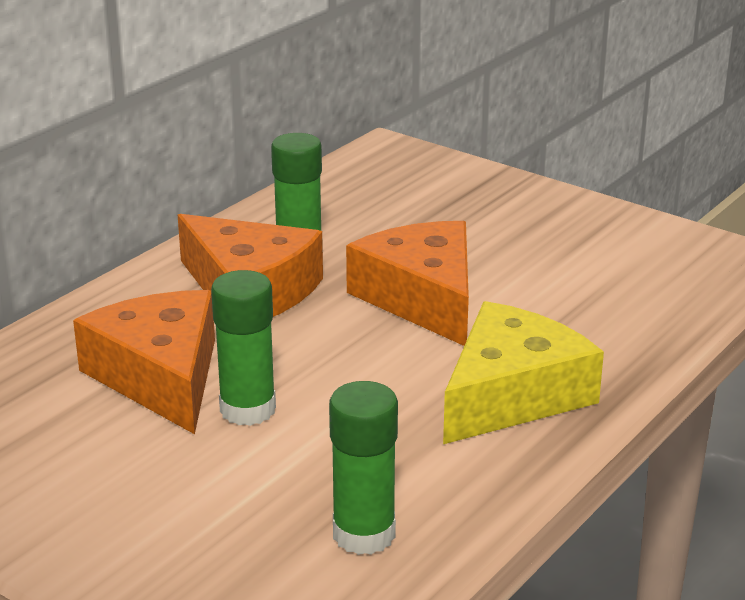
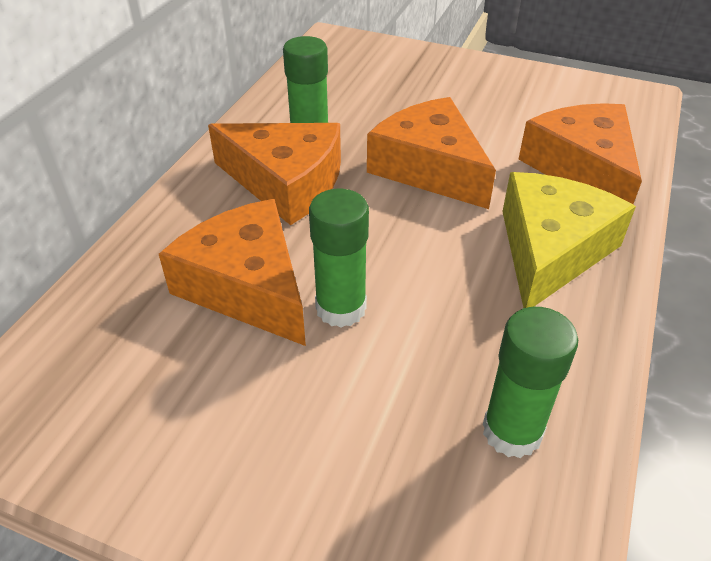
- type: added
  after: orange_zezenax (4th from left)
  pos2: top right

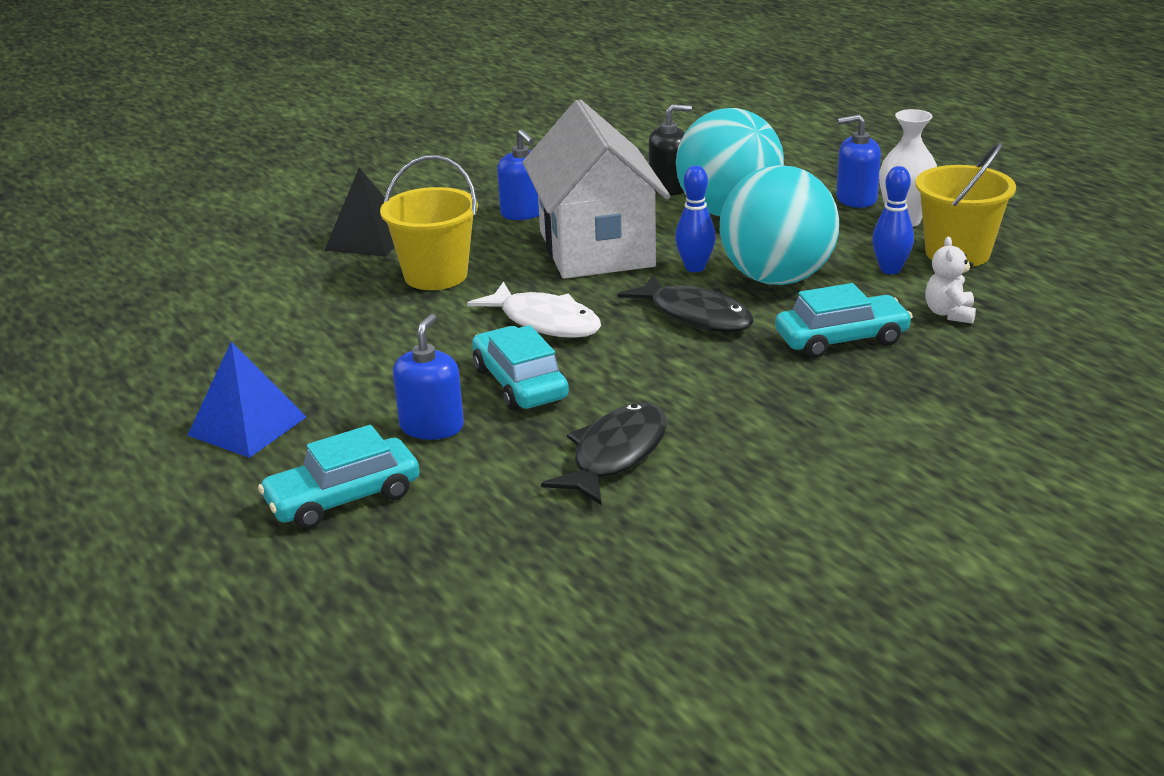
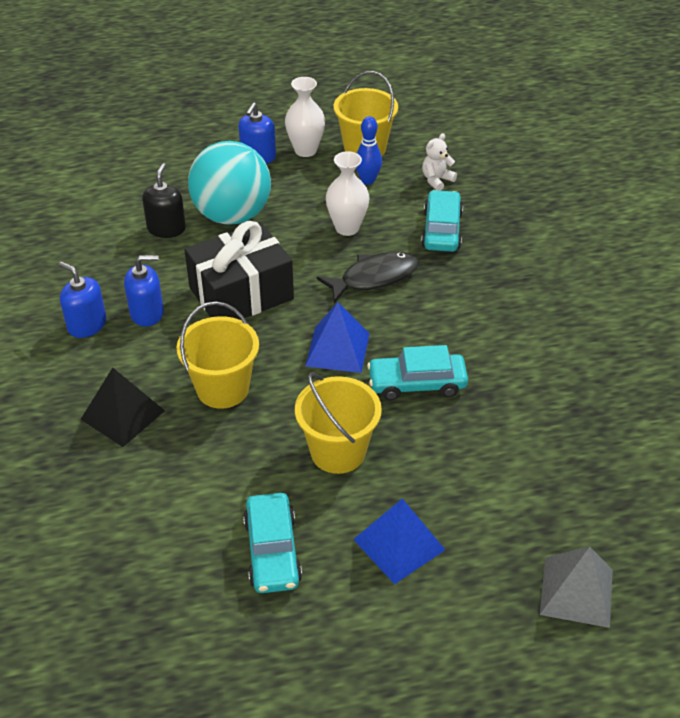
- type: replaced
  before: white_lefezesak
  after: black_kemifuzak
  pos1: top centre
  pos2: centre
- type: replaced
  before: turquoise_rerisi (2nd from left)
  after: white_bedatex (2nd from left)
  pos1: top right
  pos2: top centre
- type: removed
  before: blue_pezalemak (1st from left)
  pos1: top centre
- type: turned
  before: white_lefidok
  pos1: middle right
  pos2: top centre
  turn: 105
- type: replaced
  before: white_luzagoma
  after: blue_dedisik (1st from left)
  pos1: centre
  pos2: centre
- type: moved
  before: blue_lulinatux (1st from left)
  pos1: centre
  pos2: middle left
- type: removed
  before: black_luzagoma (1st from left)
  pos1: centre
- type: moved
  before: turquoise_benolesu (1st from left)
  pos1: middle left
  pos2: bottom centre
- type: added
  after: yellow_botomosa (2nd from left)
  pos2: centre
- type: added
  after: grey_dedisik
  pos2: bottom right

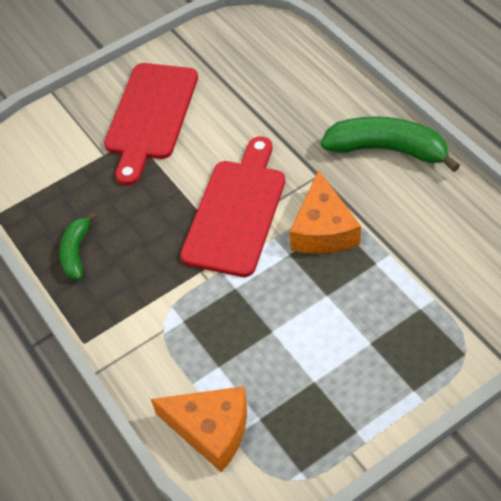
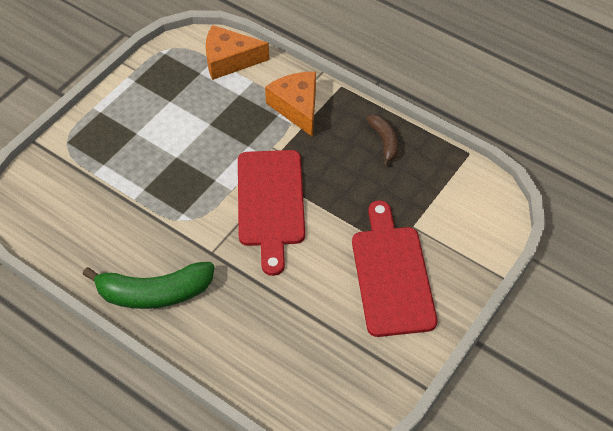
- type: moved
  before: orange_zezenax (2nd from left)
  pos1: centre
  pos2: top centre
- type: recoloured
  before: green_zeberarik (1st from left)
  after: brown_zeberarik
  pos1: middle left
  pos2: top centre

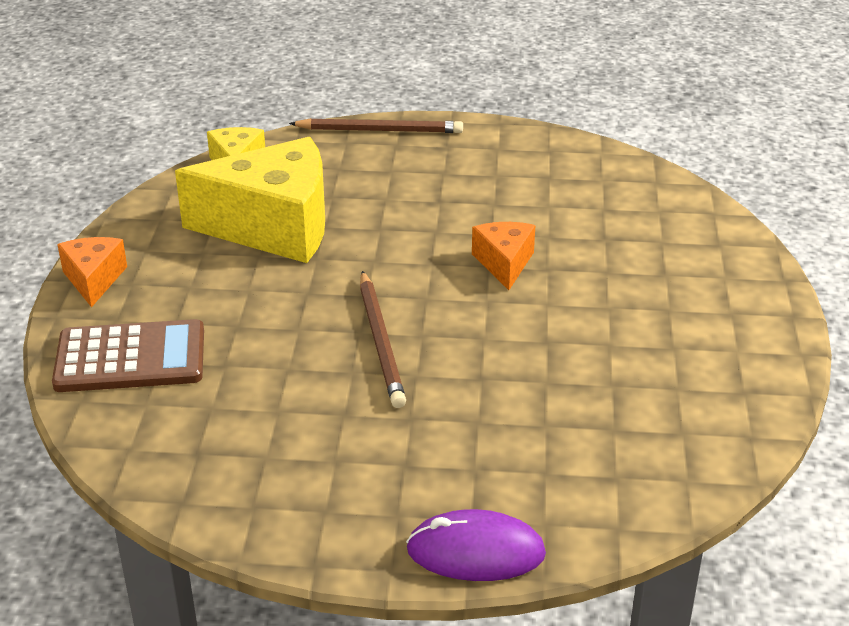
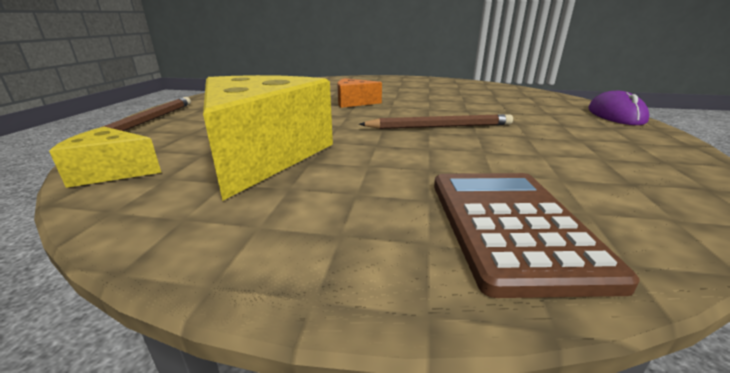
- type: removed
  before: orange_zezenax (1st from left)
  pos1: middle left

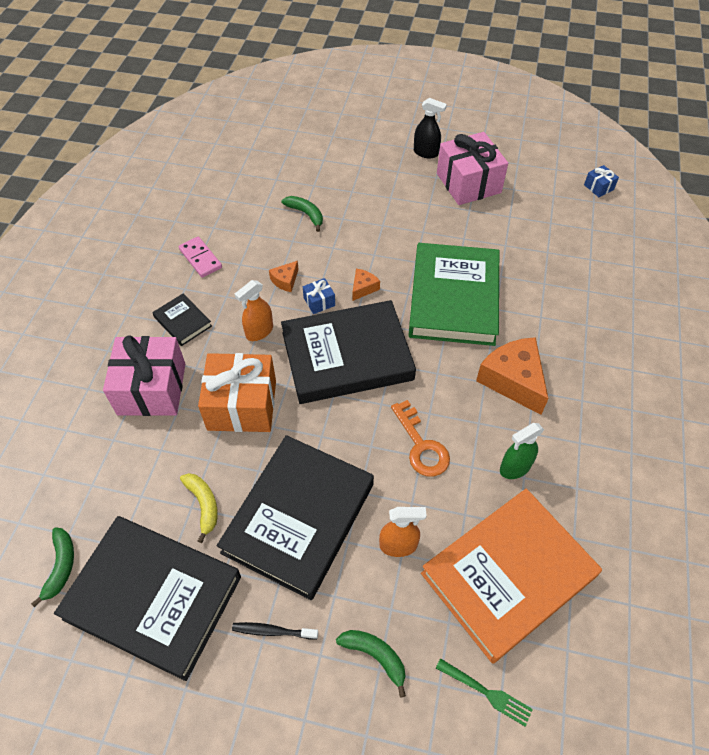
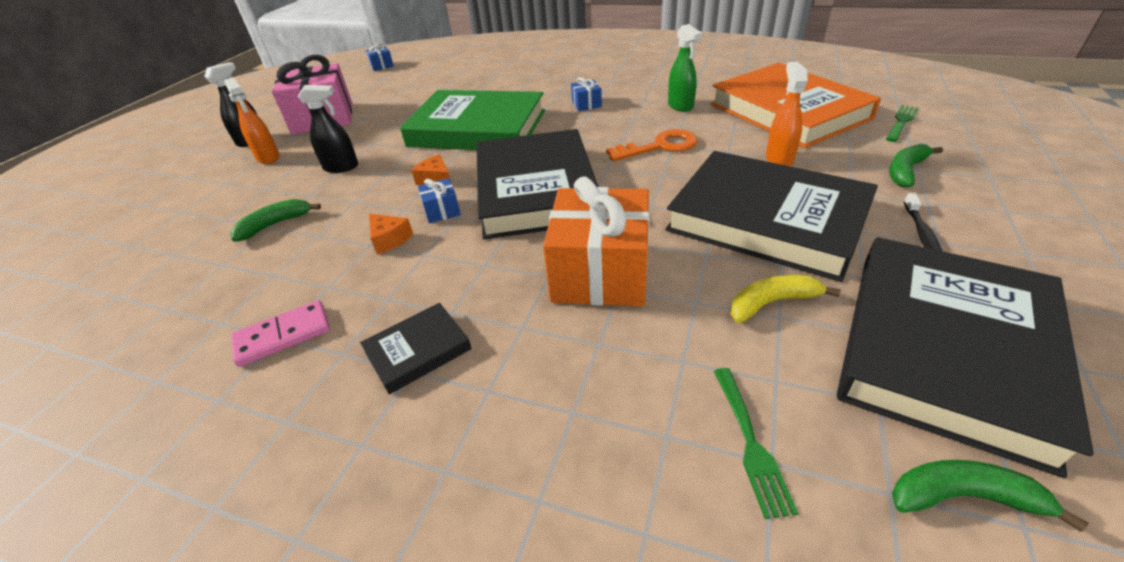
- type: moved
  before: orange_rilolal (1st from left)
  pos1: centre
  pos2: top left
- type: removed
  before: pink_kemifuzak (1st from left)
  pos1: middle left
- type: replaced
  before: orange_zezenax (3rd from left)
  after: blue_kemifuzak (3rd from left)
  pos1: middle right
  pos2: top centre
- type: added
  after: black_rilolal (2nd from left)
  pos2: top left
- type: added
  after: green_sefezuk (1st from left)
  pos2: bottom right

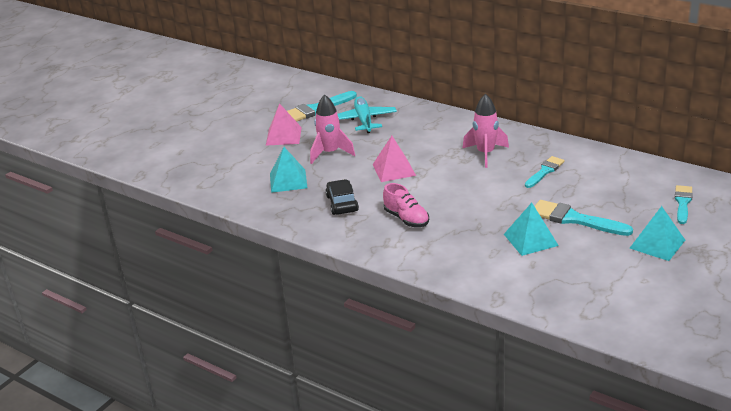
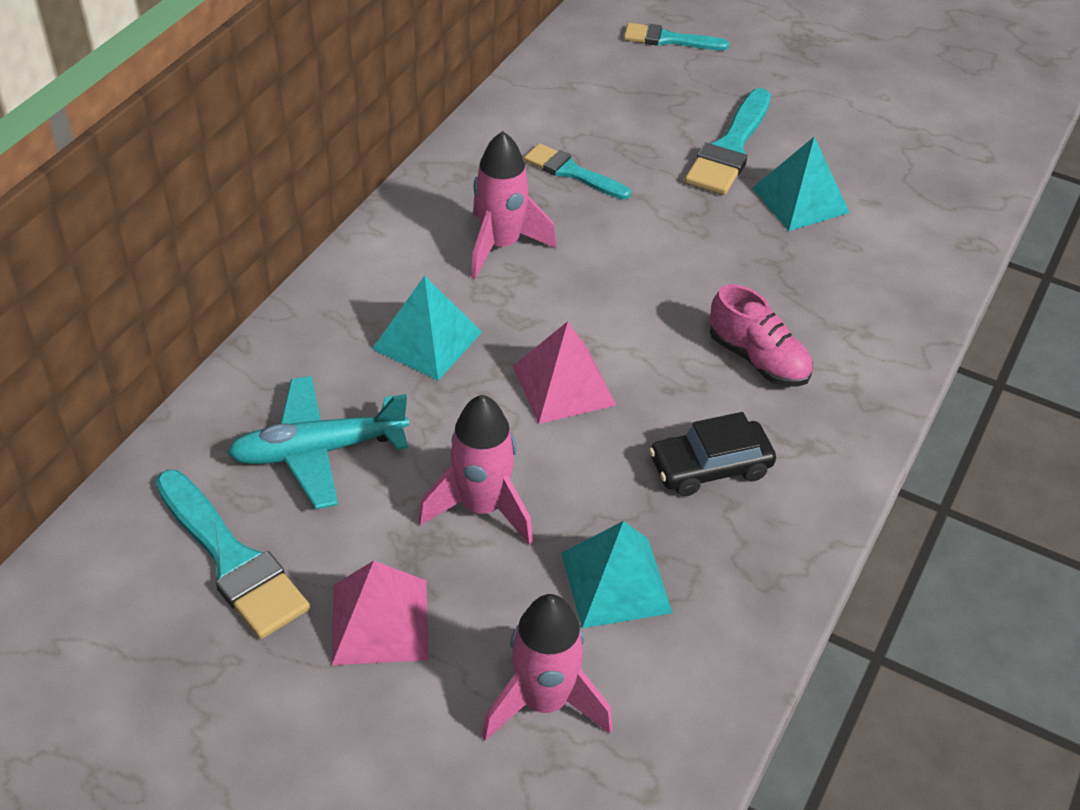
- type: turned
  before: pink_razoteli
  pos1: centre
  pos2: middle right
  turn: 90
- type: moved
  before: turquoise_dedisik (3rd from left in the first image)
  after: turquoise_dedisik (1st from left)
  pos1: middle right
  pos2: centre
- type: added
  after: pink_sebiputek (3rd from left)
  pos2: bottom centre

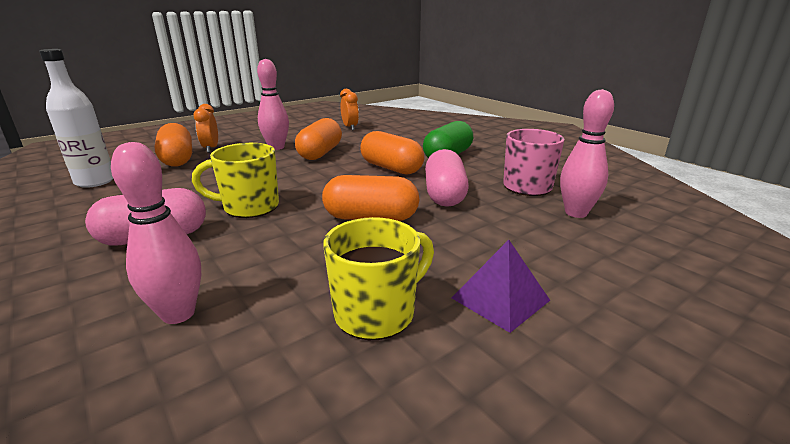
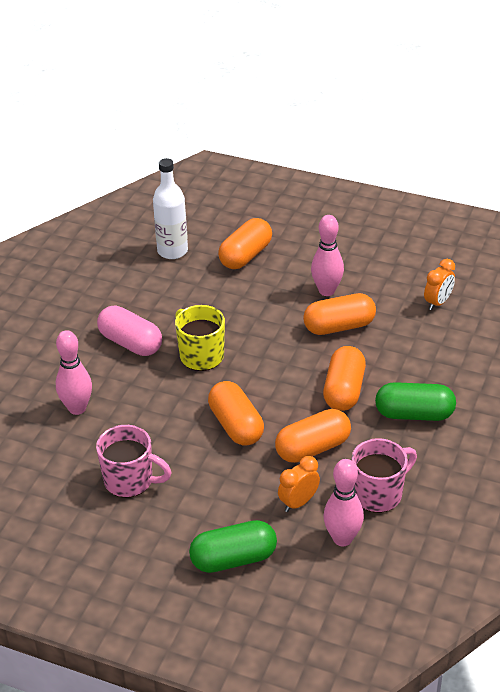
- type: moved
  before: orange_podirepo (1st from left)
  pos1: top left
  pos2: bottom centre
- type: recoloured
  before: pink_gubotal (2nd from left)
  after: orange_gubotal (3rd from left)
  pos1: centre
  pos2: centre
- type: recoloured
  before: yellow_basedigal (2nd from left)
  after: pink_basedigal (1st from left)
  pos1: centre
  pos2: middle left
- type: removed
  before: purple_dedisik
  pos1: centre
- type: added
  after: green_gubotal (1st from left)
  pos2: bottom centre

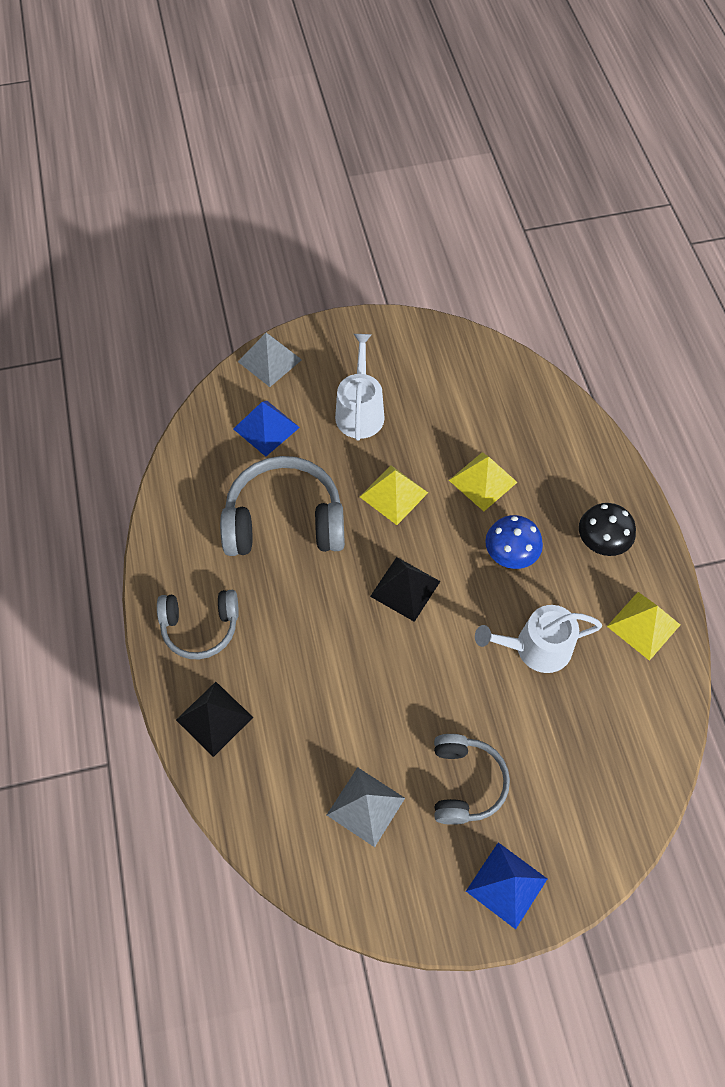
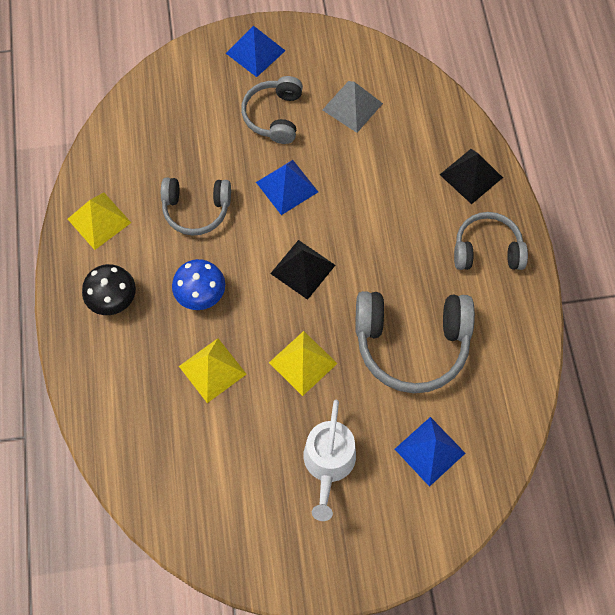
- type: removed
  before: grey_dedisik (1st from left)
  pos1: top centre
- type: replaced
  before: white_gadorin (2nd from left)
  after: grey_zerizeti (1st from left)
  pos1: middle right
  pos2: middle left
- type: added
  after: blue_dedisik (2nd from left)
  pos2: top centre

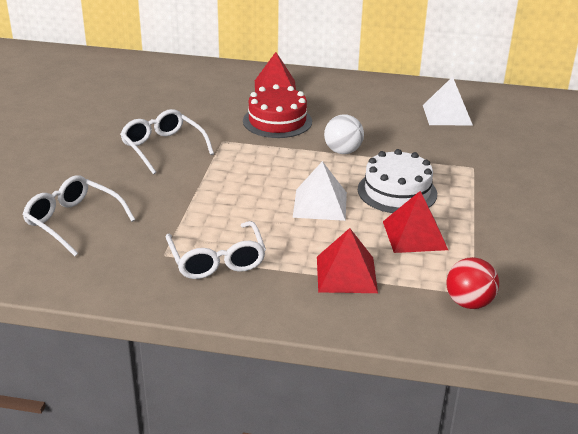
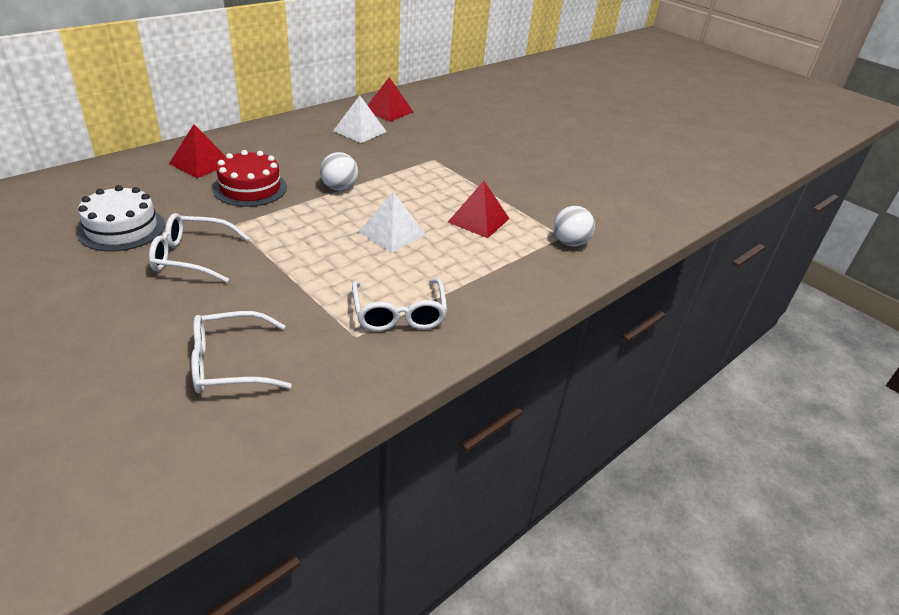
- type: moved
  before: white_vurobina
  pos1: middle right
  pos2: middle left
- type: turned
  before: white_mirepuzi (3rd from left)
  pos1: centre
  pos2: centre
  turn: 60
- type: moved
  before: red_dedisik (2nd from left)
  pos1: centre
  pos2: top centre
- type: recoloured
  before: red_rerisi
  after: white_rerisi (2nd from left)
  pos1: middle right
  pos2: centre

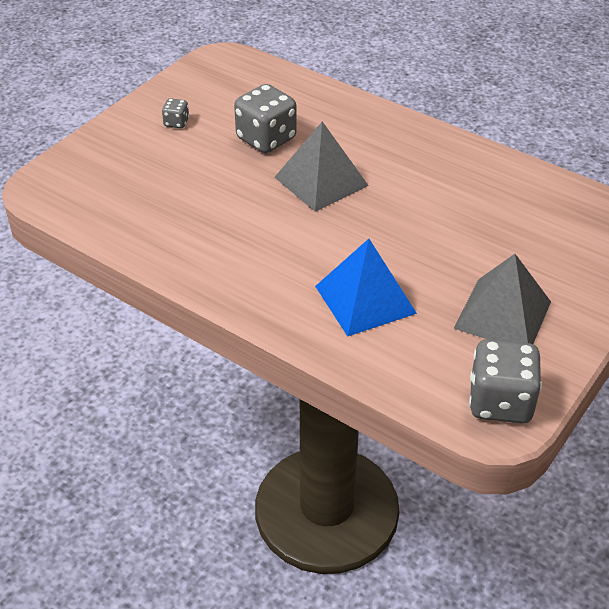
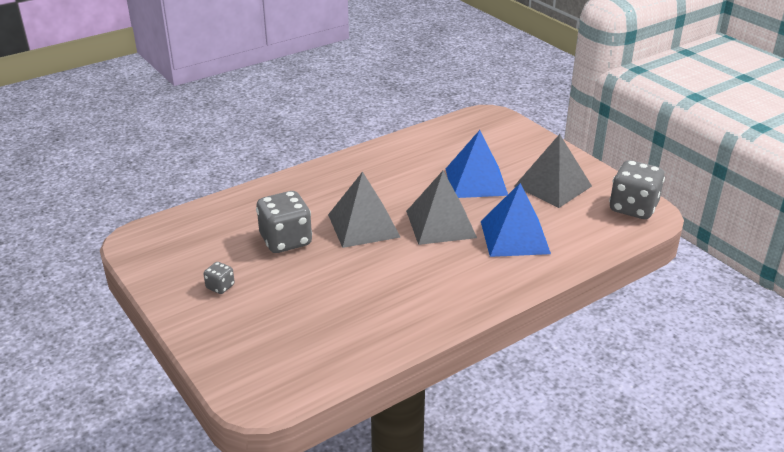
- type: added
  after: blue_dedisik (1st from left)
  pos2: centre
- type: added
  after: grey_dedisik (2nd from left)
  pos2: centre

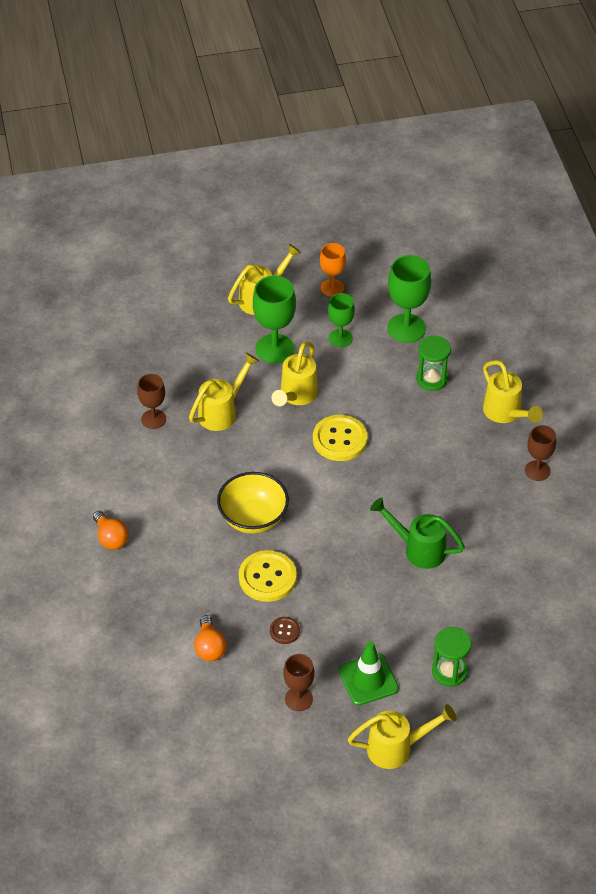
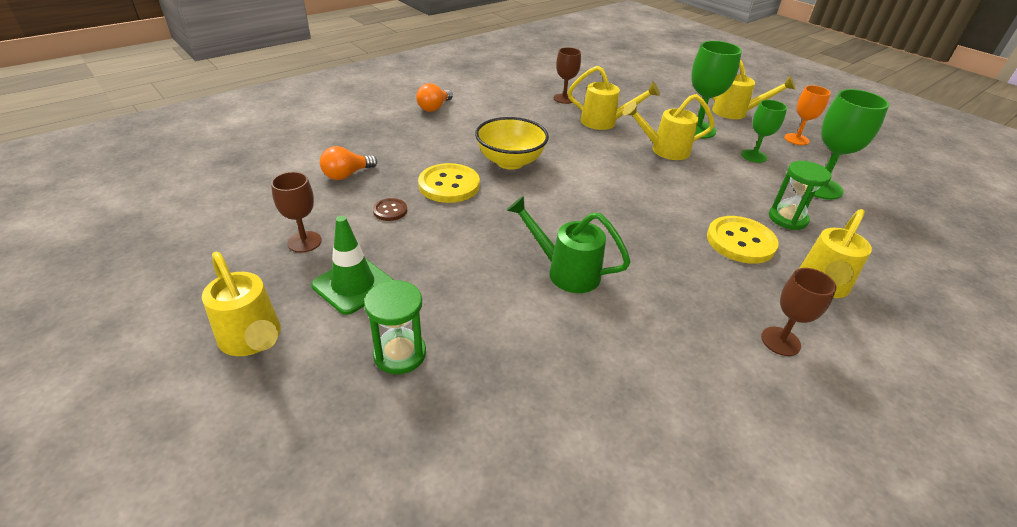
- type: moved
  before: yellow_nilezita (2nd from left)
  pos1: centre
  pos2: middle right
- type: turned
  before: green_gadorin
  pos1: middle right
  pos2: centre
  turn: -60

